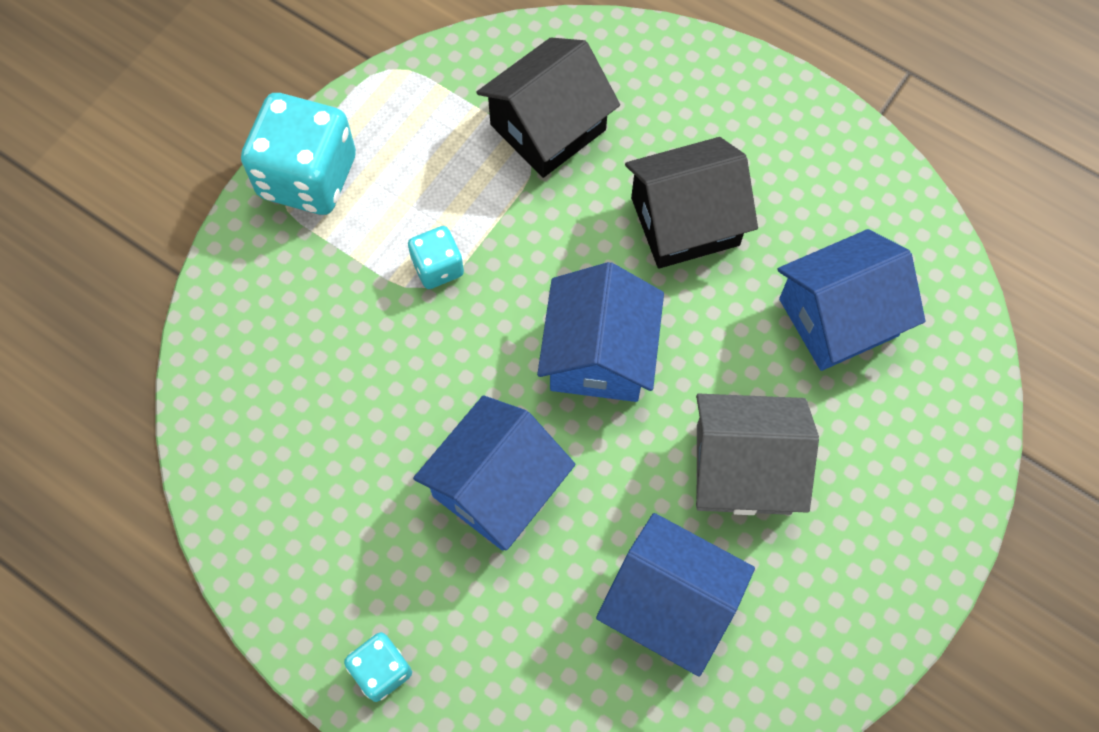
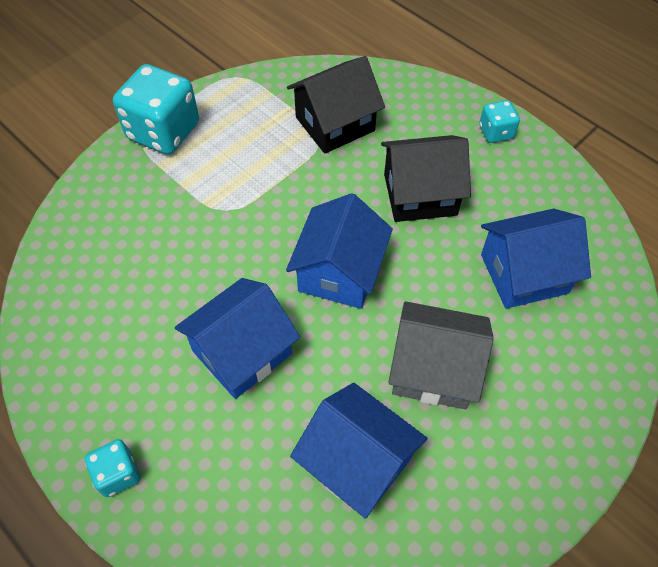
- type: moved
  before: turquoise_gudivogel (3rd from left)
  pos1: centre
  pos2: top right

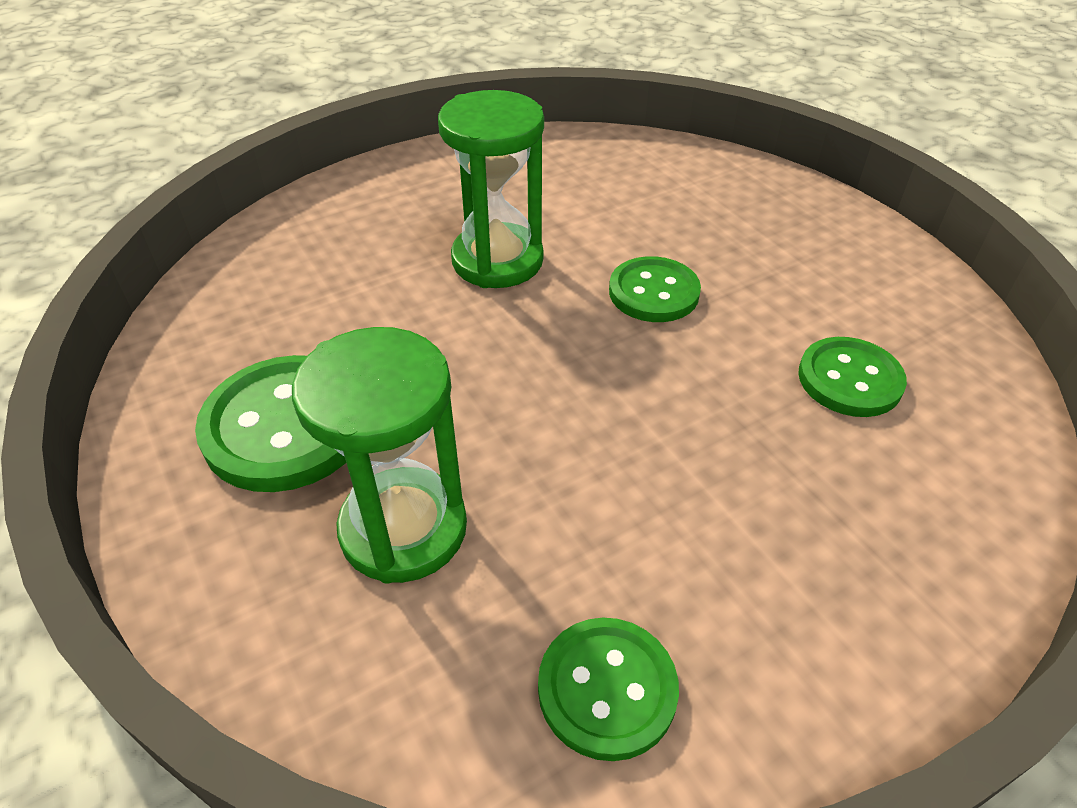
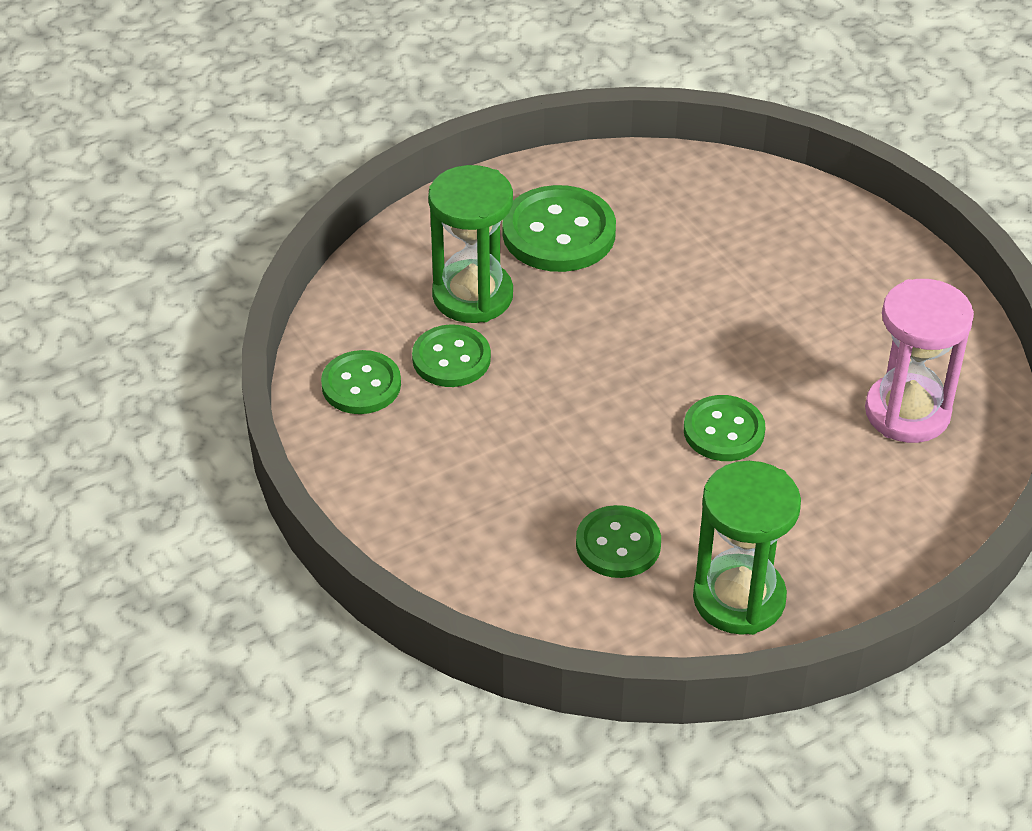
- type: moved
  before: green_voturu (2nd from left)
  pos1: top centre
  pos2: middle right
- type: added
  after: pink_voturu
  pos2: middle right
- type: added
  after: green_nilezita (2nd from left)
  pos2: centre

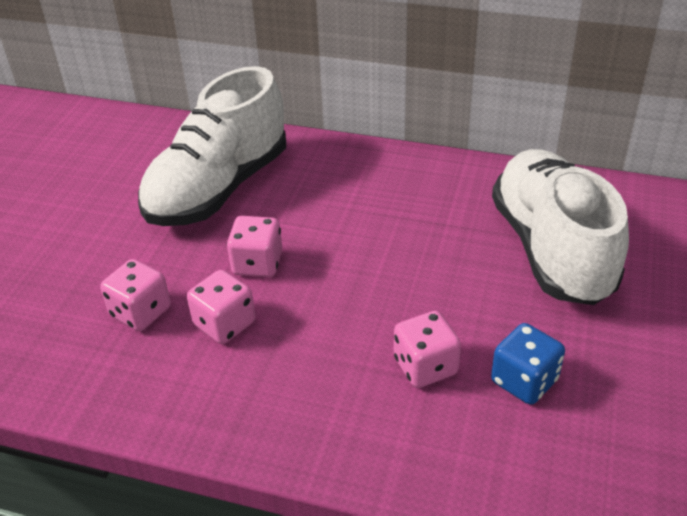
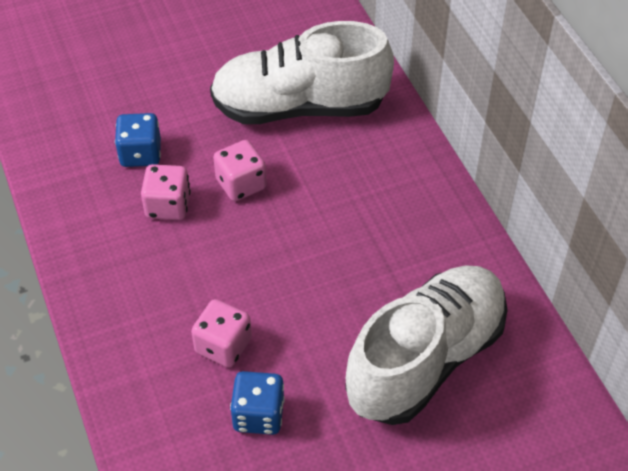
- type: recoloured
  before: pink_gudivogel (1st from left)
  after: blue_gudivogel (1st from left)
  pos1: middle left
  pos2: top left

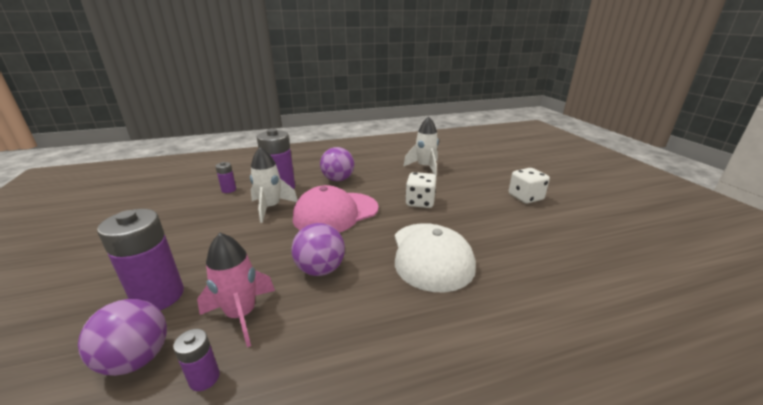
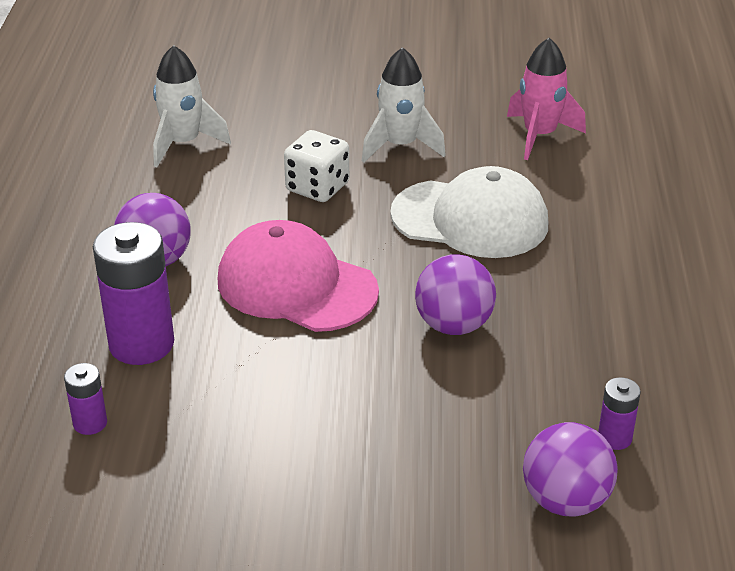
- type: moved
  before: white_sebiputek (1st from left in the first image)
  after: white_sebiputek (2nd from left)
  pos1: centre
  pos2: top centre
- type: removed
  before: white_gudivogel (2nd from left)
  pos1: middle right
- type: turned
  before: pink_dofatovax
  pos1: centre
  pos2: centre
  turn: 135
- type: removed
  before: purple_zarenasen (1st from left)
  pos1: middle left
- type: moved
  before: pink_sebiputek
  pos1: bottom left
  pos2: top right

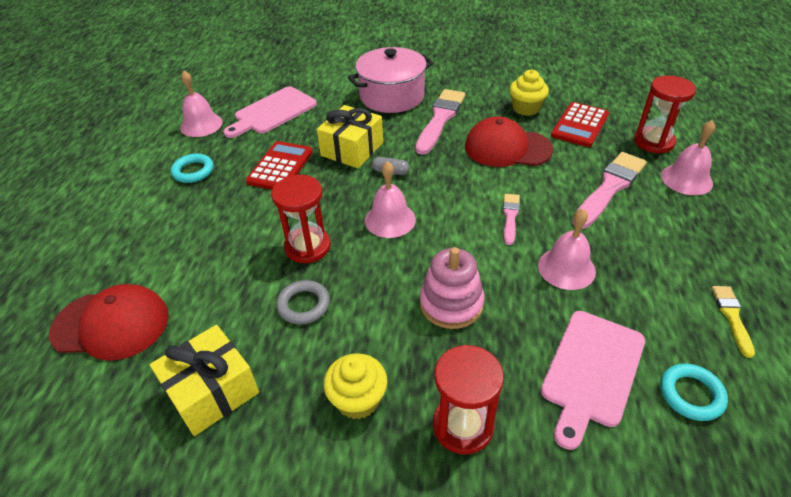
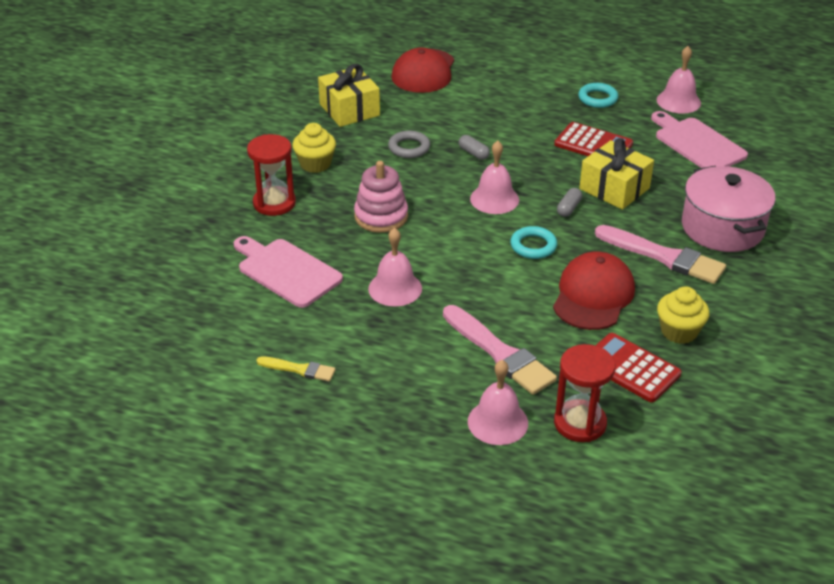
- type: replaced
  before: red_voturu (1st from left)
  after: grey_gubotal (1st from left)
  pos1: centre
  pos2: top centre
- type: removed
  before: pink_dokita (2nd from left)
  pos1: centre
- type: moved
  before: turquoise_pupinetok (2nd from left in the first image)
  after: turquoise_pupinetok (1st from left)
  pos1: bottom right
  pos2: centre

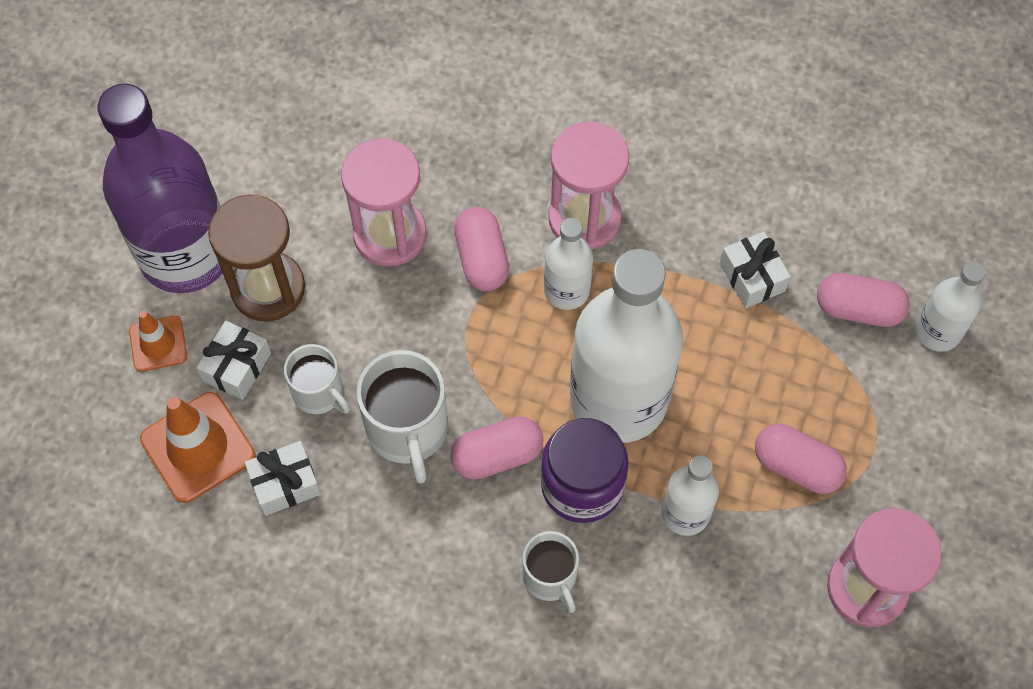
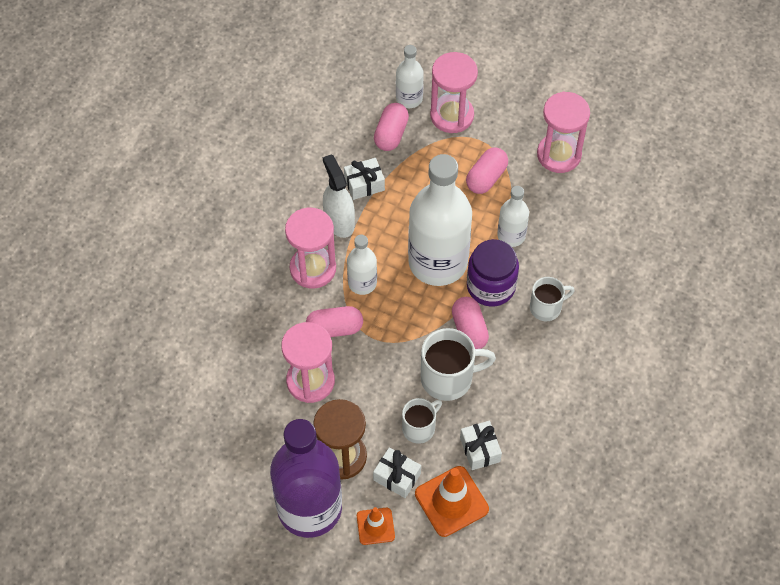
- type: added
  after: pink_voturu (3rd from left)
  pos2: top centre
- type: added
  after: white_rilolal
  pos2: centre

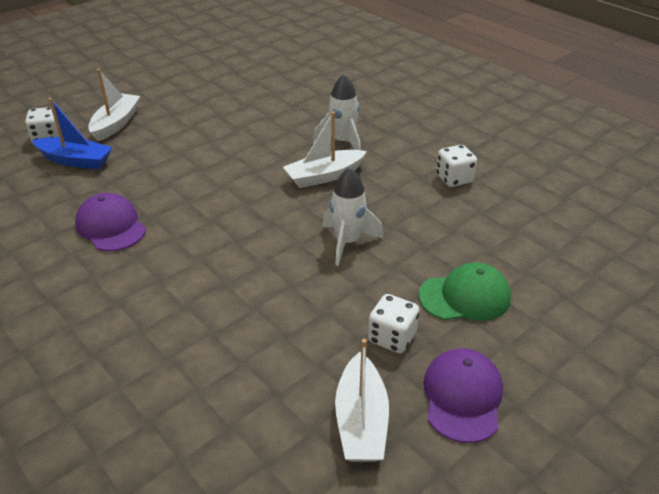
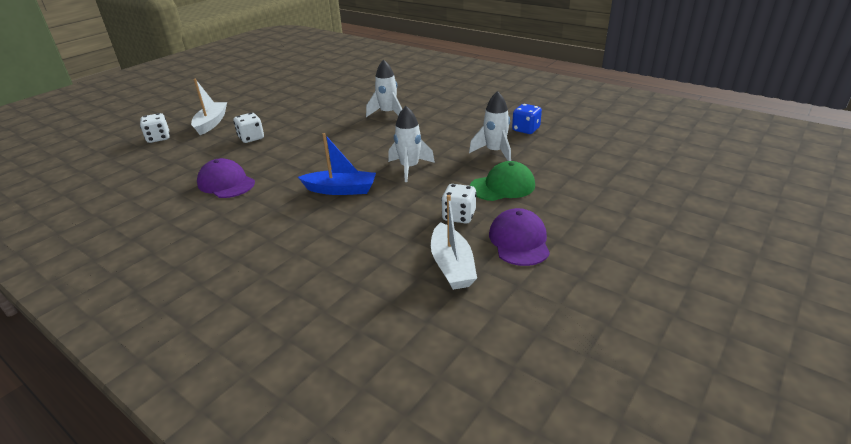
- type: moved
  before: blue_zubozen
  pos1: top left
  pos2: centre
- type: removed
  before: white_zubozen (2nd from left)
  pos1: top centre
- type: moved
  before: white_gudivogel (3rd from left in the first image)
  after: white_gudivogel (2nd from left)
  pos1: middle right
  pos2: top left
- type: added
  after: white_sebiputek (3rd from left)
  pos2: top centre
- type: added
  after: blue_gudivogel
  pos2: top centre

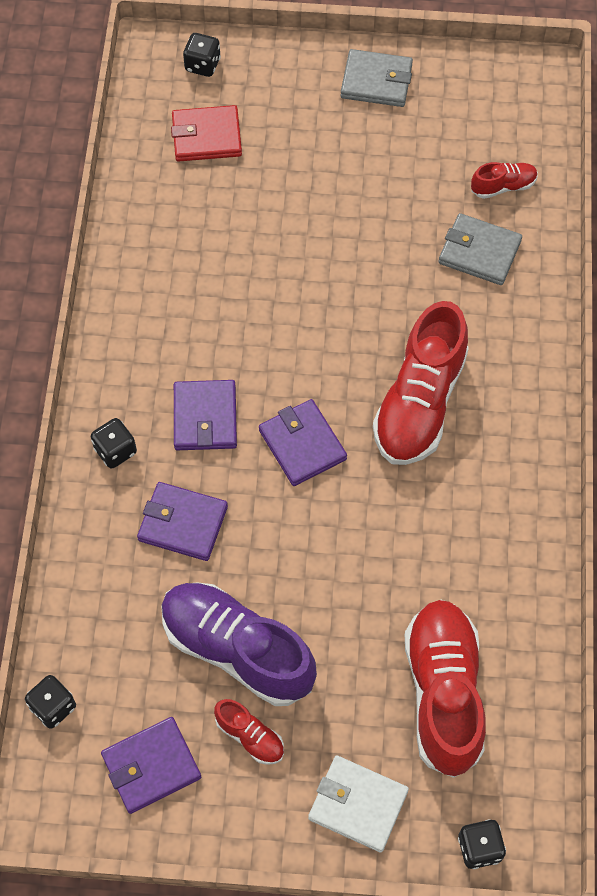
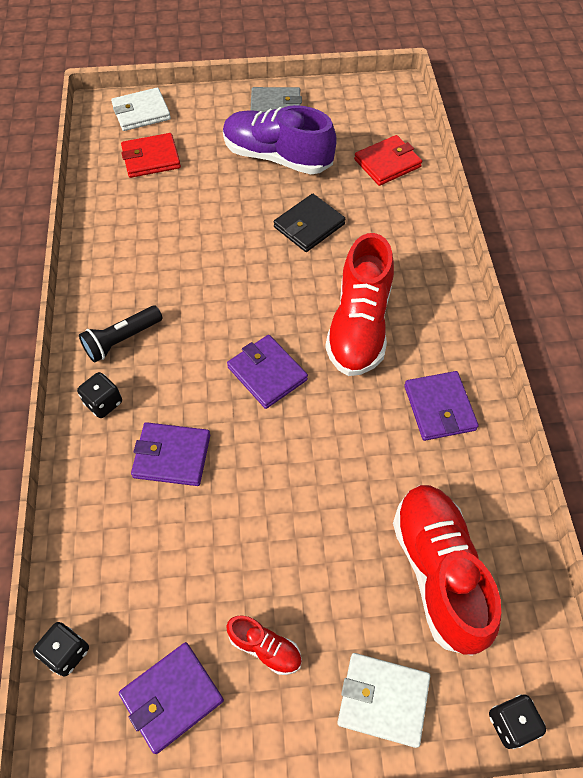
- type: replaced
  before: black_gudivogel (3rd from left)
  after: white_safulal (1st from left)
  pos1: top centre
  pos2: top left
- type: replaced
  before: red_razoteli (4th from left)
  after: red_safulal (2nd from left)
  pos1: top right
  pos2: top centre
- type: removed
  before: grey_safulal (2nd from left)
  pos1: top right
- type: moved
  before: purple_safulal (3rd from left in the first image)
  after: purple_safulal (4th from left)
  pos1: centre
  pos2: middle right
- type: moved
  before: purple_razoteli
  pos1: bottom centre
  pos2: top centre
- type: added
  after: black_safulal
  pos2: top centre
- type: added
  after: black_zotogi
  pos2: middle left

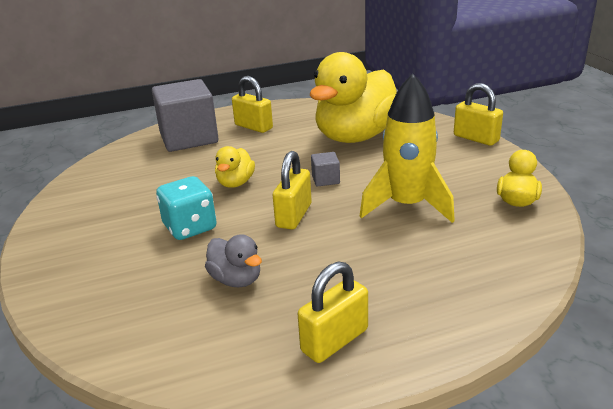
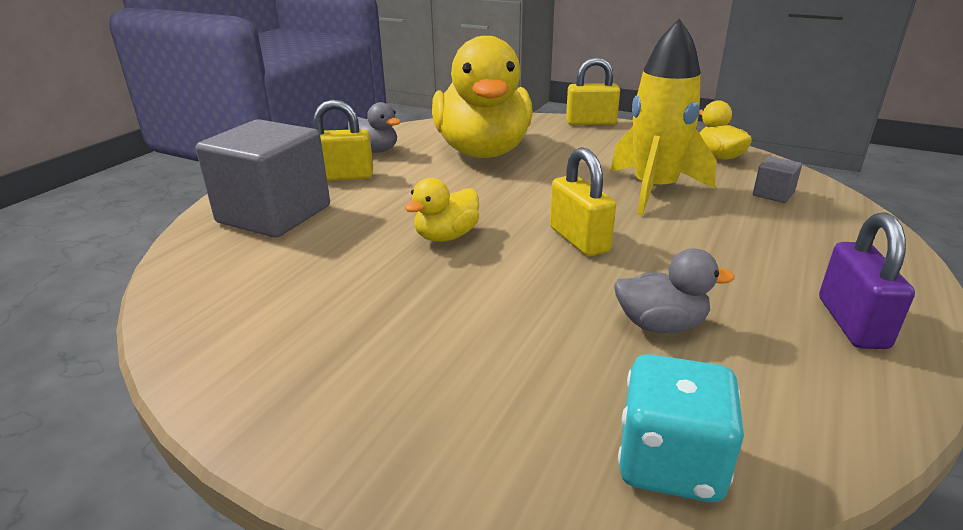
- type: turned
  before: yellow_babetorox (1st from left)
  pos1: centre
  pos2: centre
  turn: 75
- type: moved
  before: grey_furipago (2nd from left)
  pos1: centre
  pos2: middle right
- type: moved
  before: turquoise_gudivogel
  pos1: middle left
  pos2: bottom right
- type: recoloured
  before: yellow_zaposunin (3rd from left)
  after: purple_zaposunin
  pos1: bottom centre
  pos2: middle right
- type: added
  after: grey_babetorox (1st from left)
  pos2: top centre

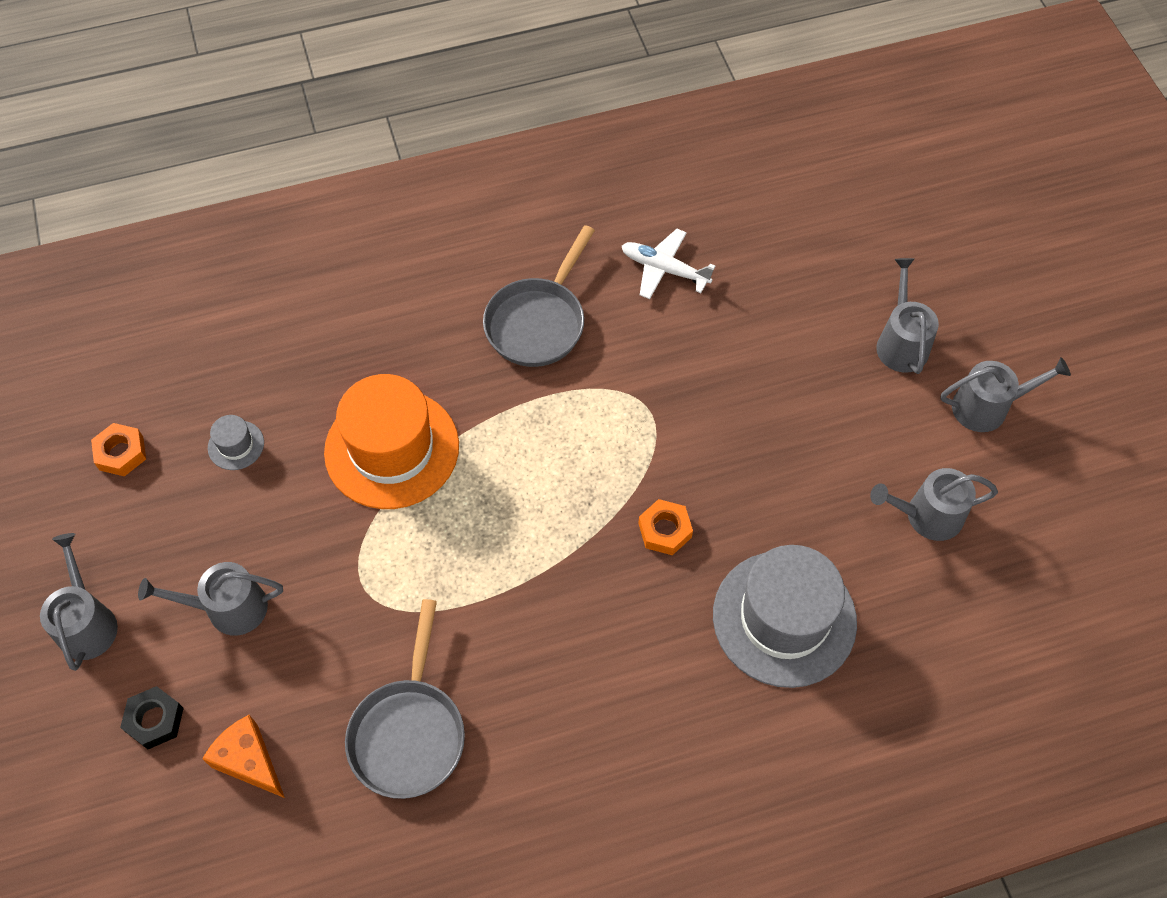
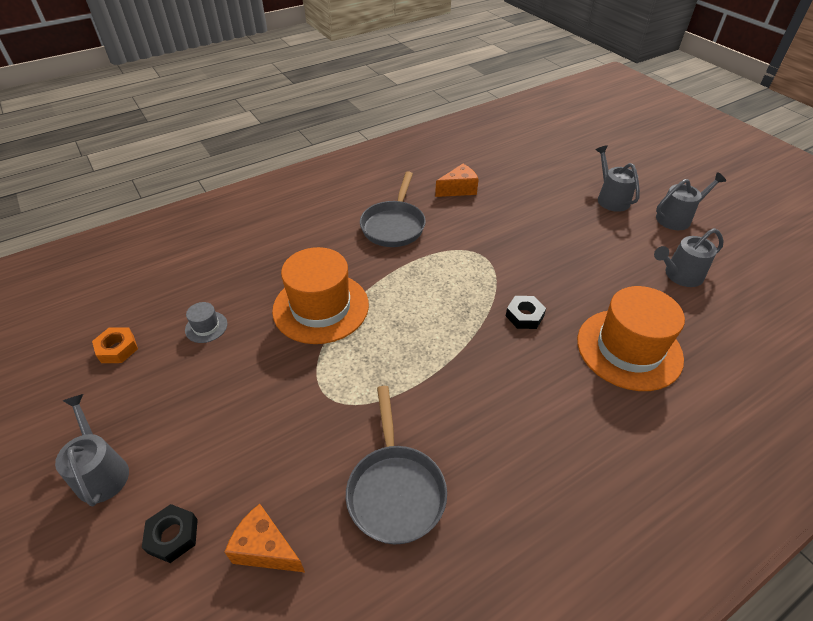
- type: replaced
  before: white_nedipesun
  after: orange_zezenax (2nd from left)
  pos1: top centre
  pos2: top centre
- type: recoloured
  before: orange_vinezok (2nd from left)
  after: black_vinezok (2nd from left)
  pos1: centre
  pos2: centre
- type: recoloured
  before: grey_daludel (2nd from left)
  after: orange_daludel (2nd from left)
  pos1: bottom right
  pos2: middle right
- type: removed
  before: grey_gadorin (2nd from left)
  pos1: bottom left

